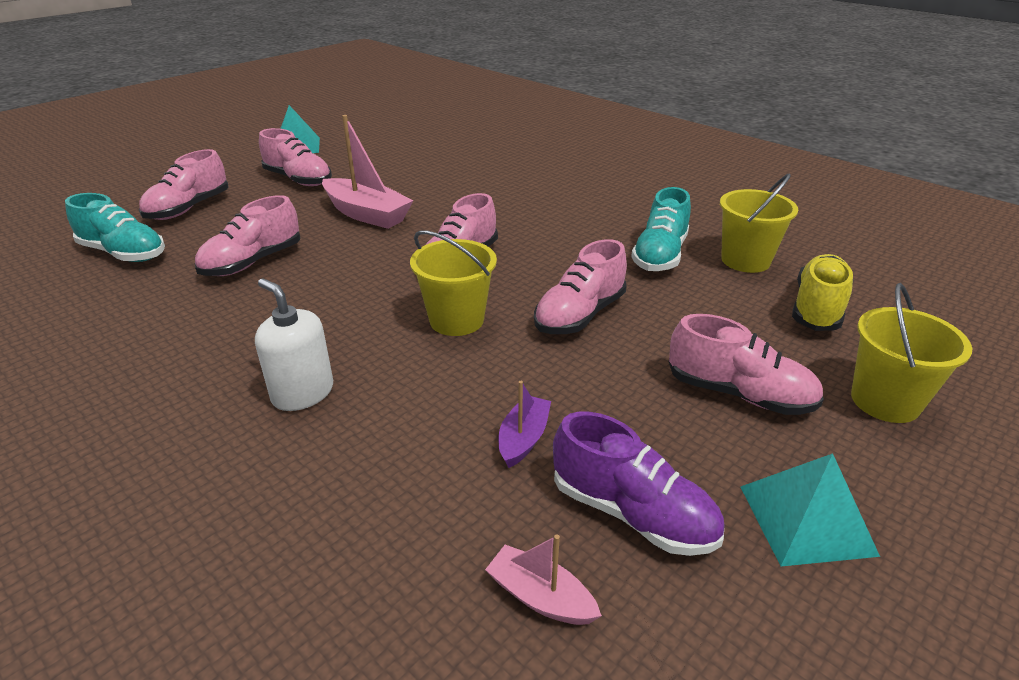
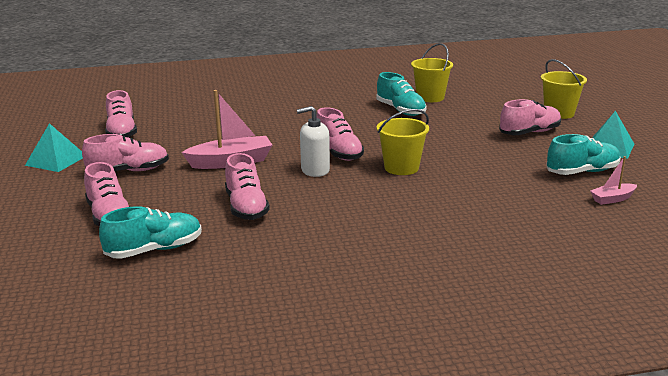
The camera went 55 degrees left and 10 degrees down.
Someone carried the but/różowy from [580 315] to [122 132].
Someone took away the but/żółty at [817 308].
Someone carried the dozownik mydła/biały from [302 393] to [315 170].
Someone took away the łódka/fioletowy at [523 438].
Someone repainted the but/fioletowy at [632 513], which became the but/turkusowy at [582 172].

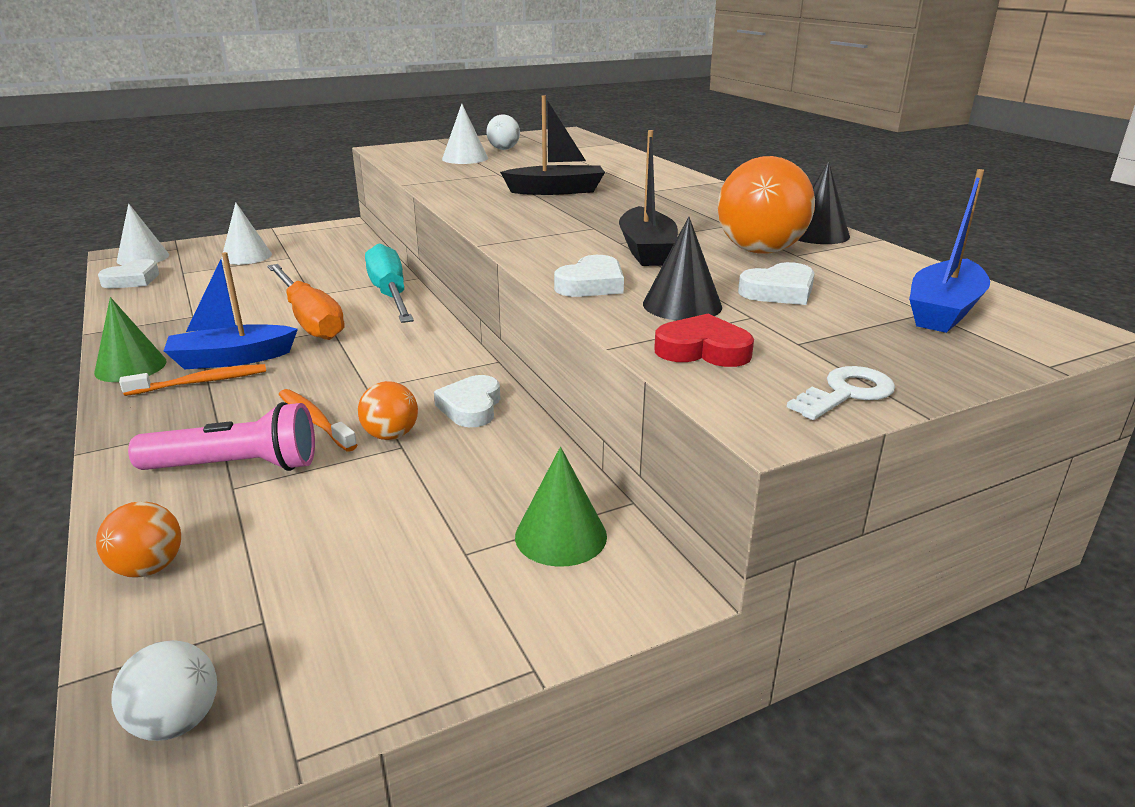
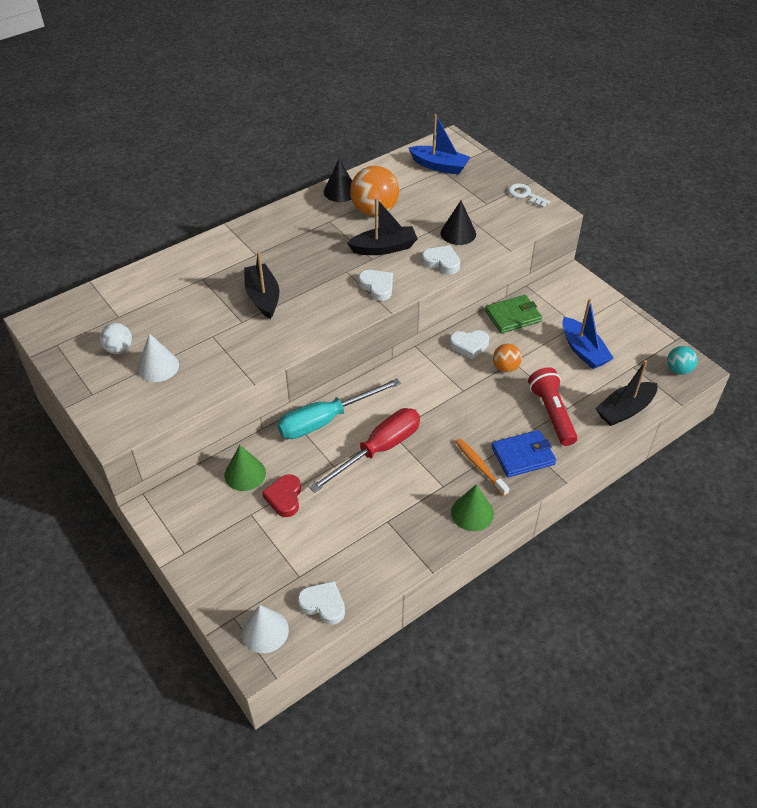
The camera went 100 degrees left and 20 degrees up.
Someone took away the stożek/biały at [246 256].
Someone carried the łódka/niebieski from [232 359] to [583 350].
Someone carried the serce/biały from [779 291] to [377 287].
Someone repainted the śrubokręt/pomarańczowy at [309 319], which became the śrubokręt/czerwony at [378 450].
Someone carried the serce/czerwony from [703 350] to [284 498].
Someone took away the szczoteczka do zębów/pomarańczowy at [314 420].
Someone repainted the latarka/różowy at [236 466], which became the latarka/czerwony at [551 413].
Someone carried the stożek/zielony from [561 536] to [245 474].
Someone swapped the piłka/pomarańczowy at [149 568] for the łódka/czarny at [625 410].
Someone repainted the piłka/biały at [176 721], which became the piłka/turkusowy at [678 370].
Someone put down the portfel/zielony at [513 316].
Someone put down the portfel/niebieski at [523 456].

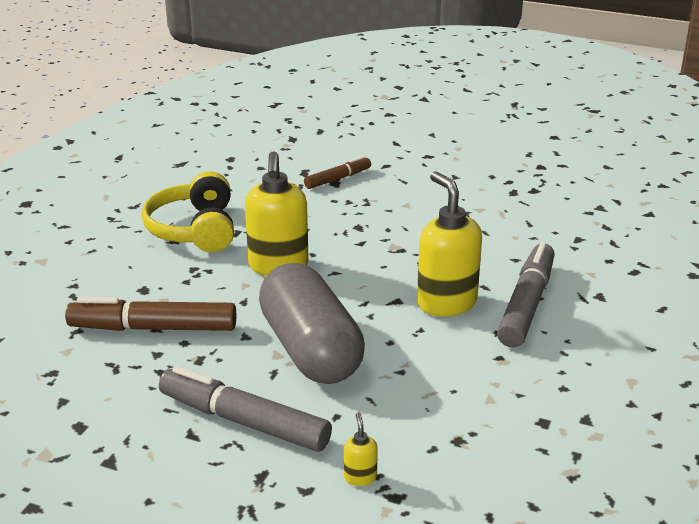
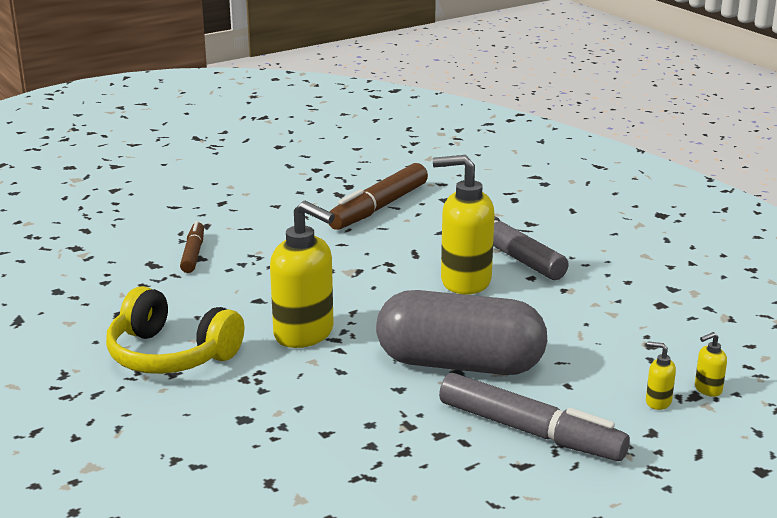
The camera went 55 degrees left and 5 degrees down.
Someone carried the flamaster/brązowy from [153 328] to [378 208].
Someone rotated the flamaster/szary at [244 421] by 120 degrees counterclockwise.
Someone put down the dozownik mydła/żółty at [707 389].

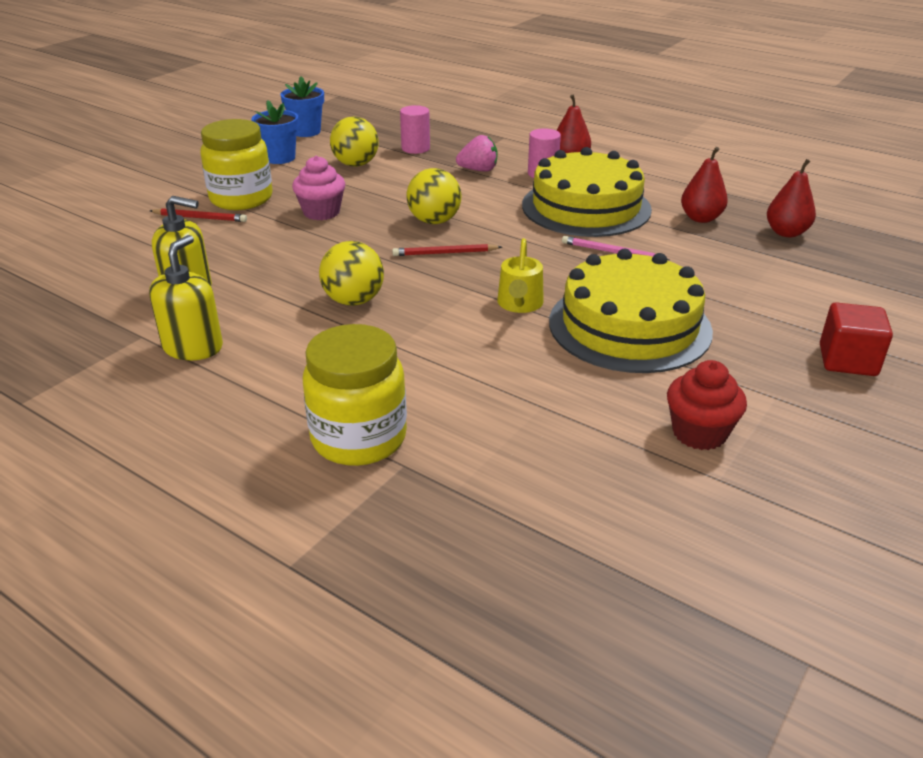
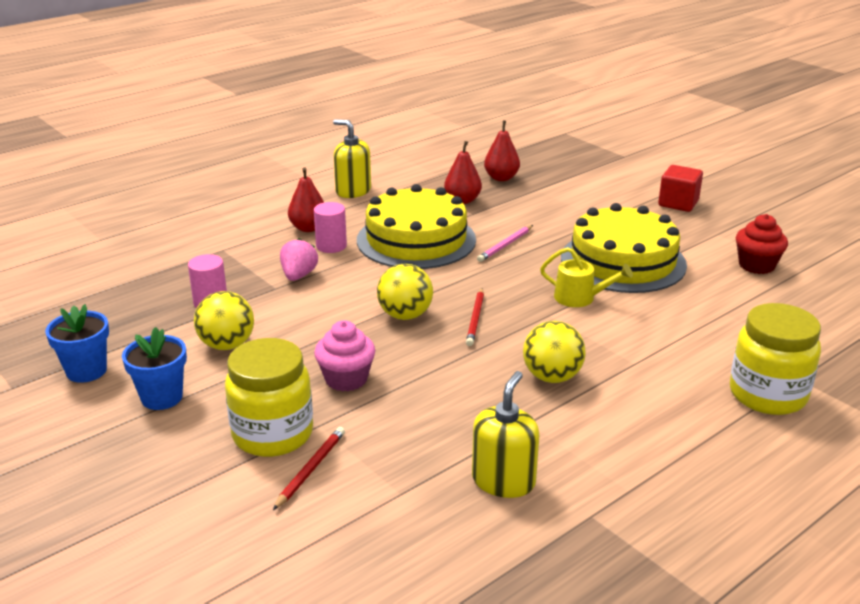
The camera went 75 degrees left and 5 degrees down.
Someone carried the dozownik mydła/żółty from [193 347] to [353 191].

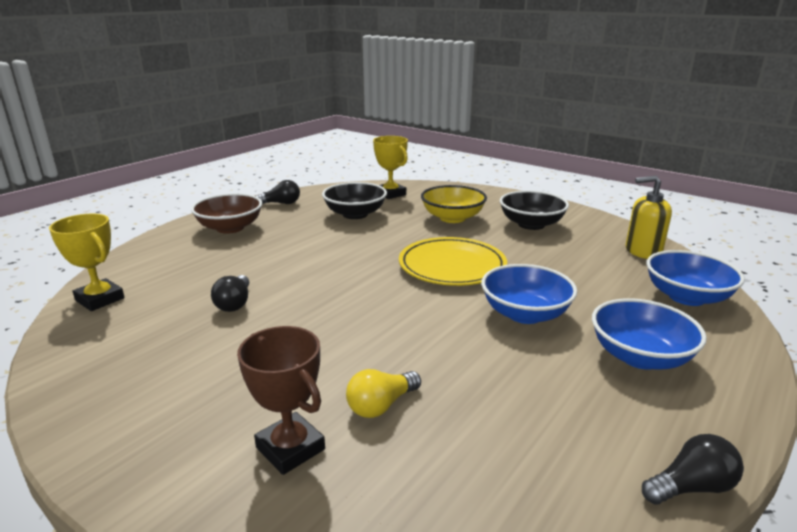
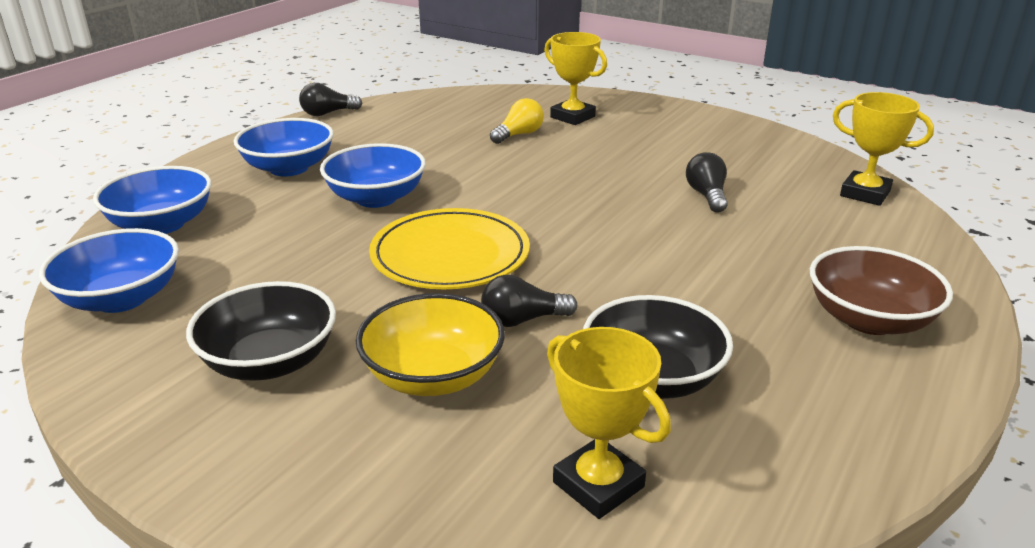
The camera went 175 degrees right and 5 degrees up.
Someone swapped the dozownik mydła/żółty at [642 251] for the miska/niebieski at [121 298].
Someone carried the żarówka/czarny from [281 203] to [523 320].
Someone repainted the puchar/brązowy at [290 448], which became the puchar/żółty at [572 117].

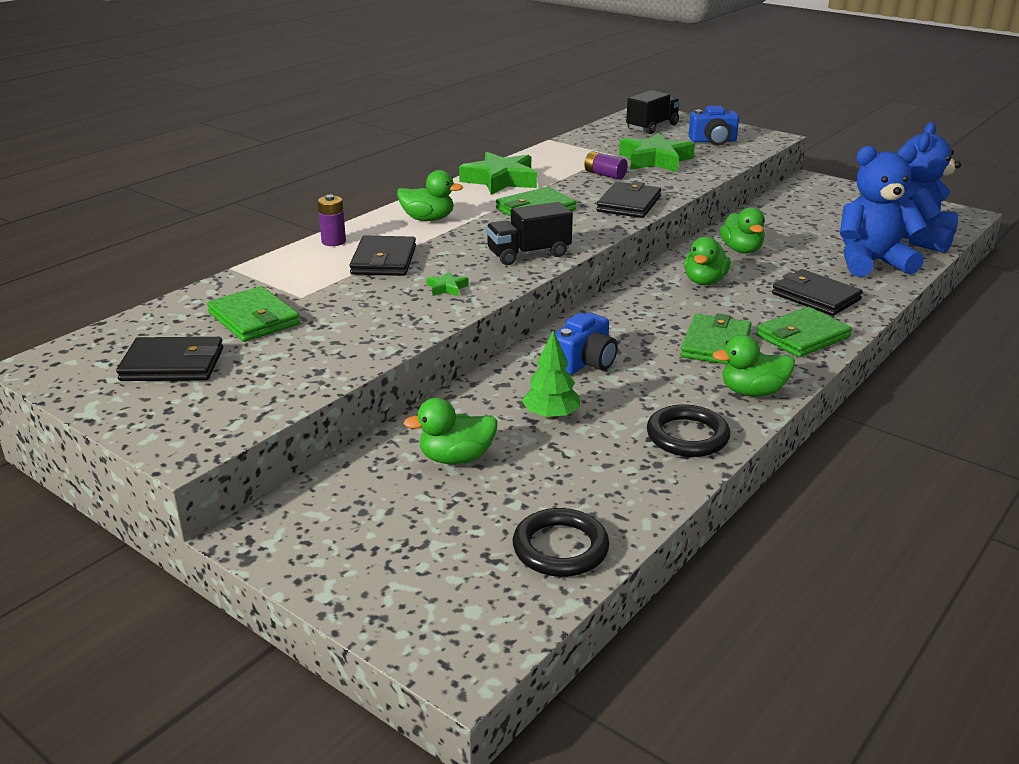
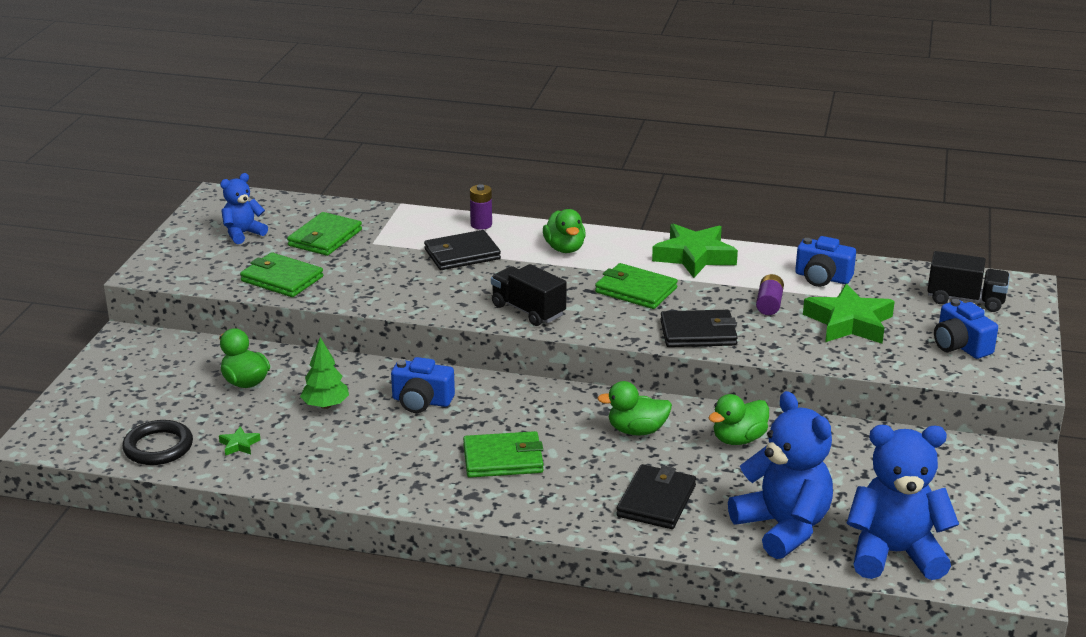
The camera went 65 degrees right and 0 degrees up.
Someone carried the gwiazda/zielony from [447 288] to [239 445].
Someone carried the portfel/zielony from [802 336] to [282 279].
Someone took away the kaczka/zielony at [752 392].
Someone swapped the portfel/czarny at [173 364] for the miś/niebieski at [243 234].
Someone took away the pierścień/czarny at [687 436].
Someone put down the aparat fotograficzny/niebieski at [822 278].

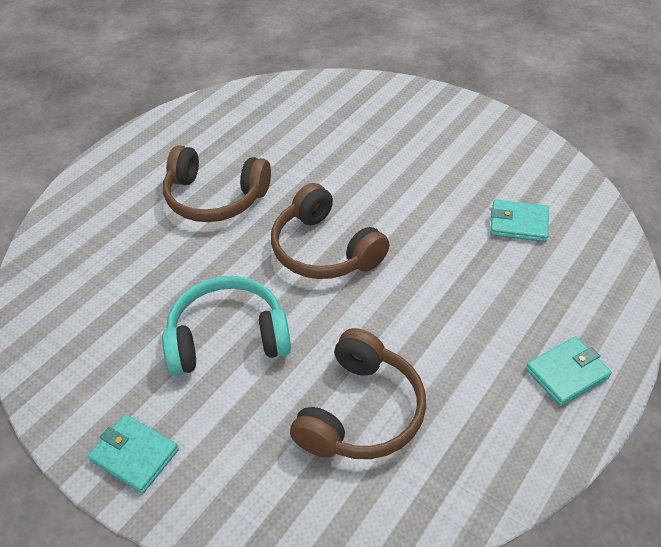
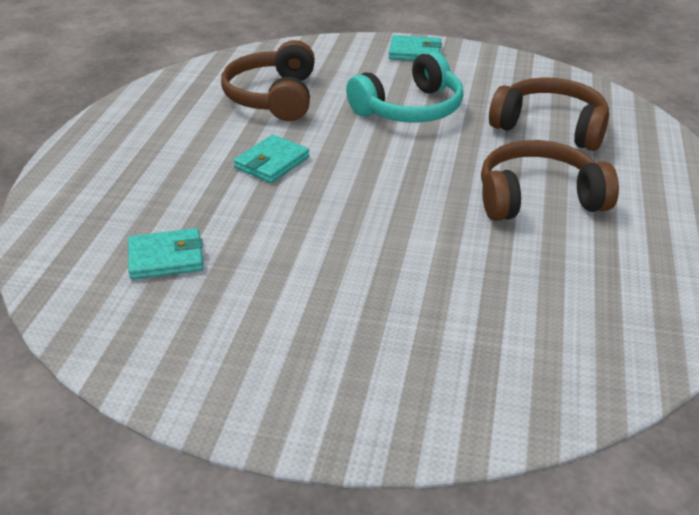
The camera went 155 degrees right and 10 degrees down.
Someone carried the słuchawki/brązowy from [324 250] to [550 127].
Someone carried the portfel/turkusowy from [567 373] to [272 163].

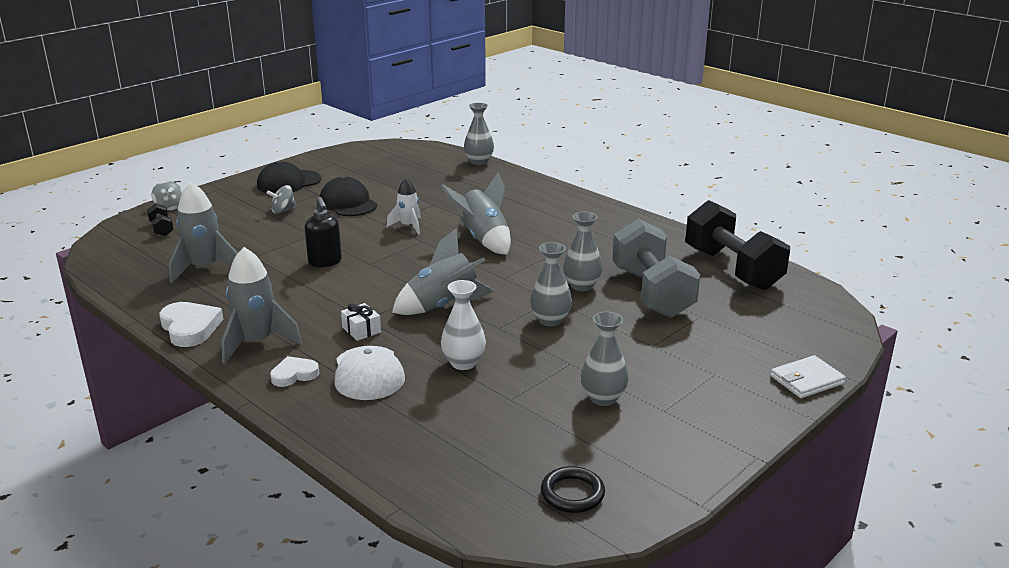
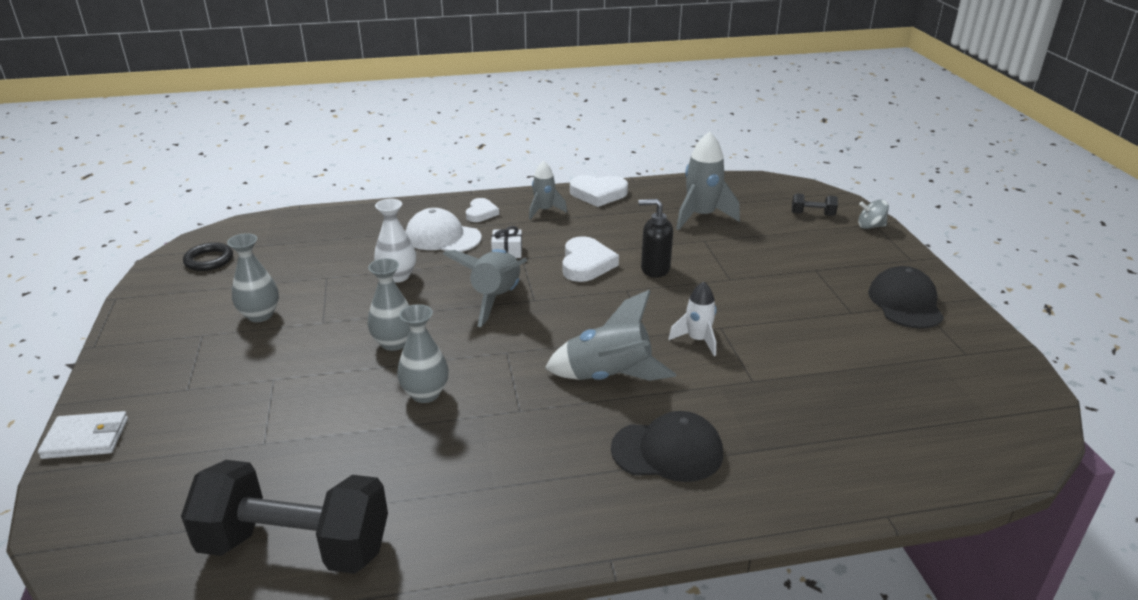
The camera went 125 degrees right and 5 degrees up.
Someone took away the wazon/szary at [479 162].
Someone carried the czapka/czarny from [348 203] to [667 451].
Someone took away the bączek/szary at [283 211].
Someone took away the hantel/szary at [652 292].
Someone scaled the rakieta/szary at [257 342] by 0.61.
Someone rotated the portfel/biały at [806 380] by 75 degrees clockwise.
Someone put down the serce/biały at [586 264].

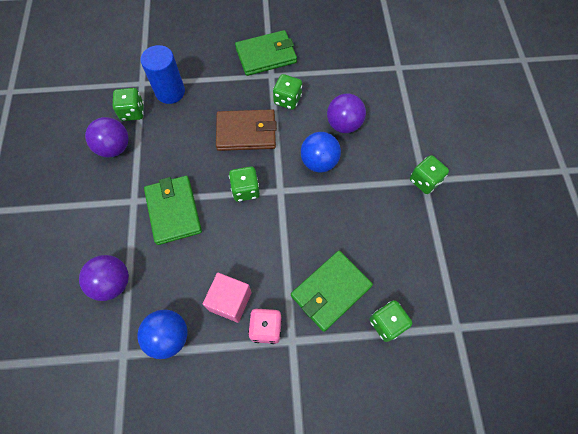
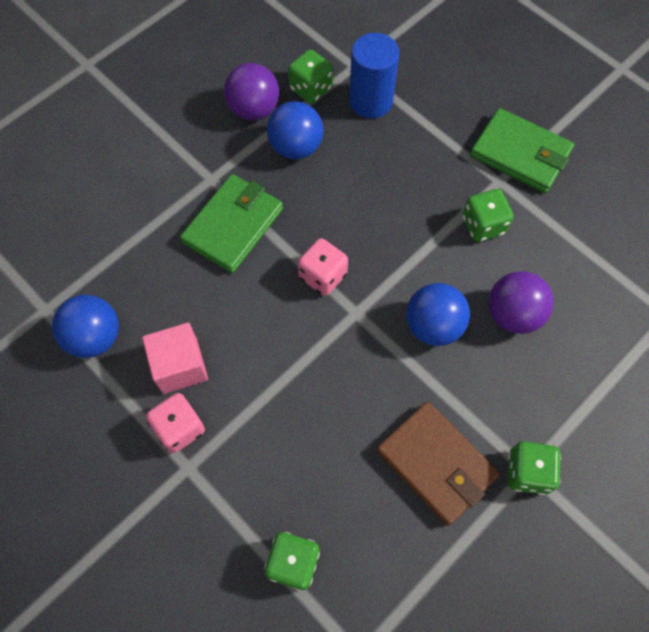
The camera went 50 degrees right and 0 degrees up.
Someone carried the portfel/brązowy from [246 132] to [436 463].
Someone repainted the kostka do gry/zielony at [245 190], which became the kostka do gry/różowy at [323 276].
Someone took away the portfel/zielony at [330 291].
Someone took away the piłka/fioletowy at [112 283].
Someone put down the piłka/niebieski at [296 147].

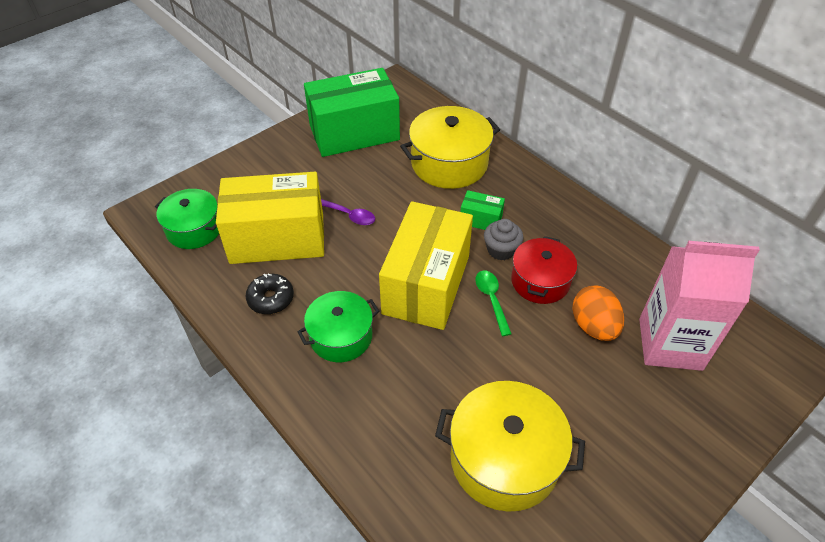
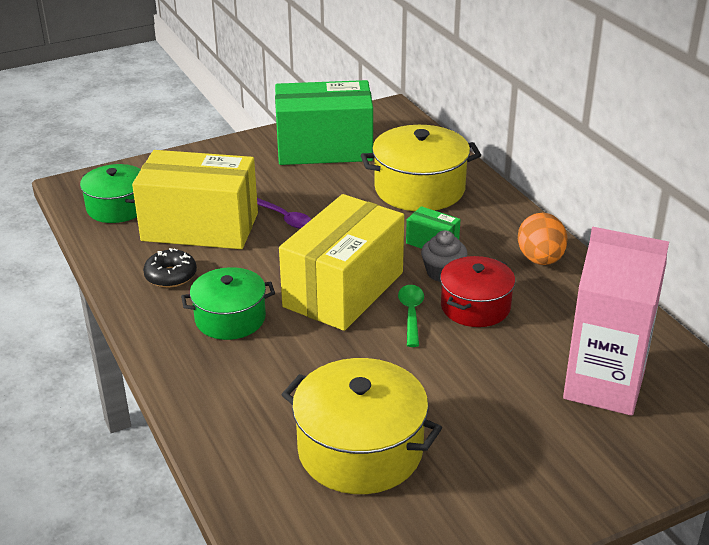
The camera went 15 degrees right and 15 degrees down.
Someone carried the jajko/pomarańczowy from [593 326] to [540 259].

